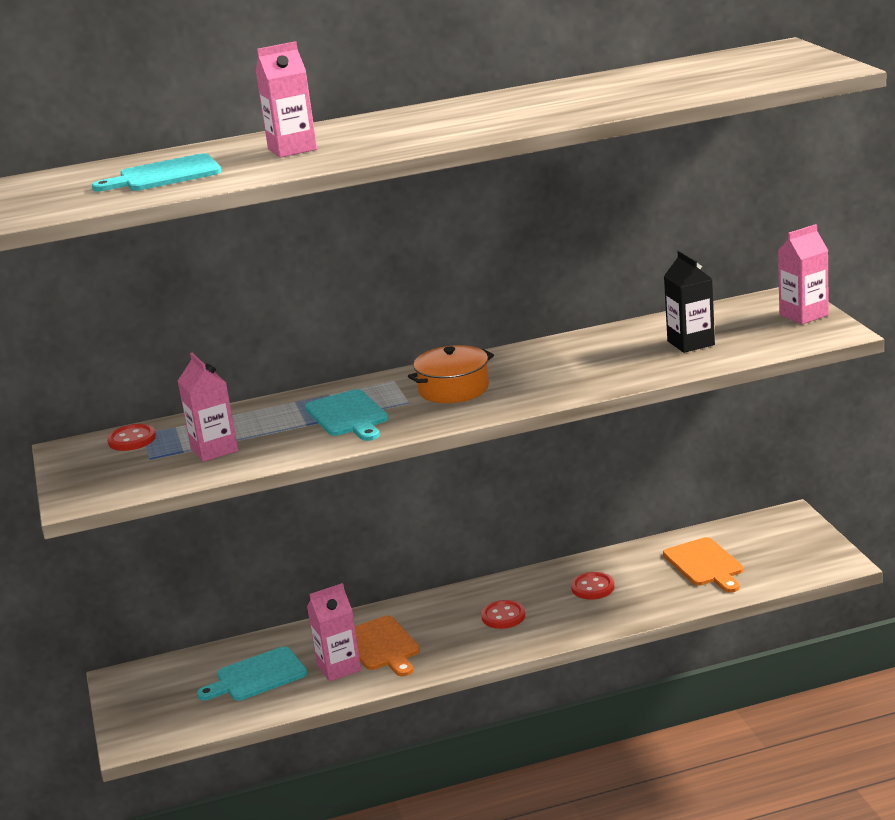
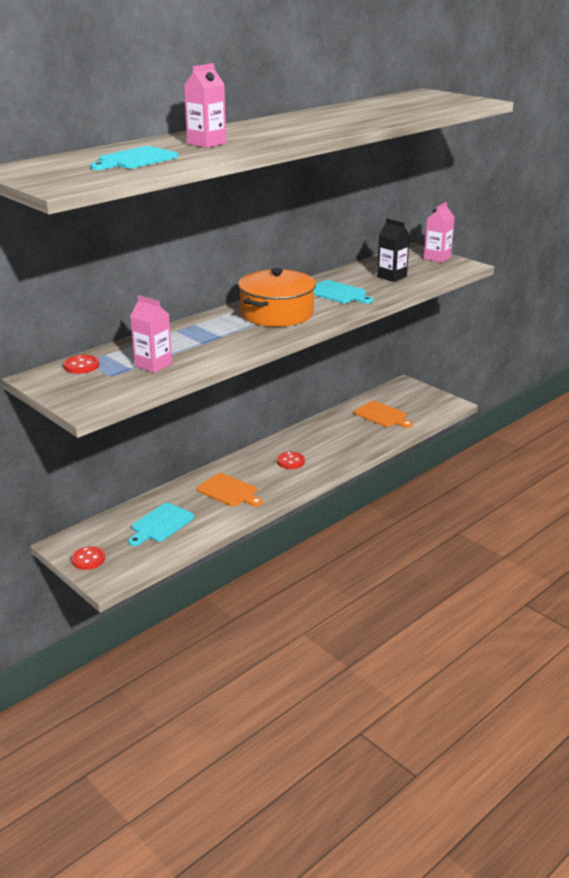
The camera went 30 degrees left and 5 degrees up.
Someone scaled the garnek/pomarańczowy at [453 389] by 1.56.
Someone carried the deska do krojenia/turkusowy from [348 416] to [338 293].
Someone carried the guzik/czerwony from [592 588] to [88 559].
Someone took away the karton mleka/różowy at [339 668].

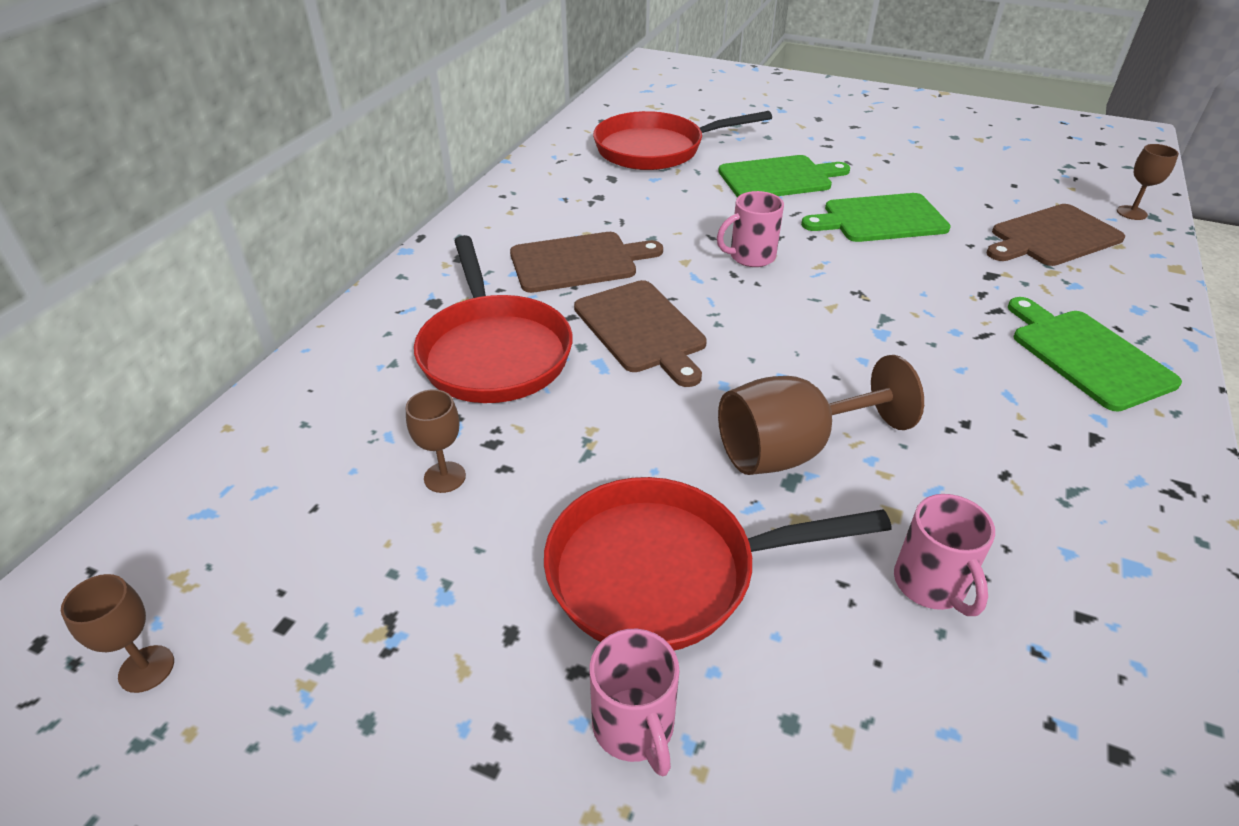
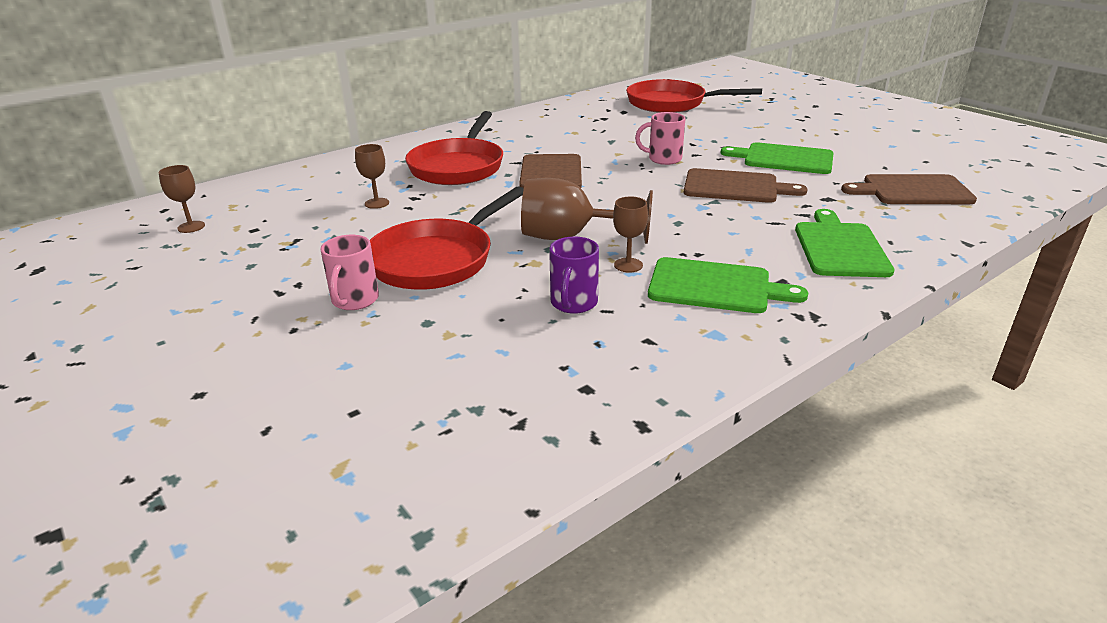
The camera went 30 degrees right and 10 degrees down.
Someone carried the kielich/brązowy from [1131 213] to [628 265].
Someone carried the deska do krojenia/zielony from [778 178] to [715 286].
Someone carried the deska do krojenia/brązowy from [578 262] to [735 187].
Someone rotated the patelnia/czerwony at [664 572] by 75 degrees counterclockwise.
Someone repainted the kubek/różowy at [931 585], which became the kubek/fioletowy at [573 303].

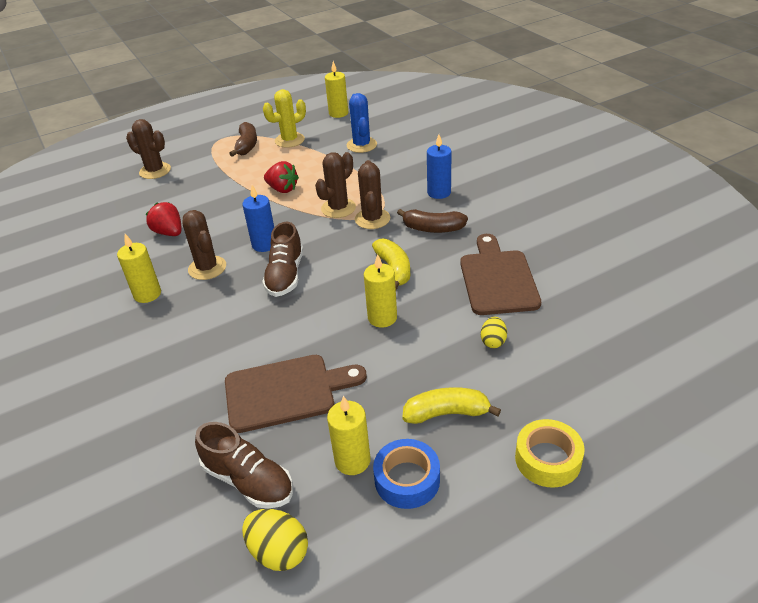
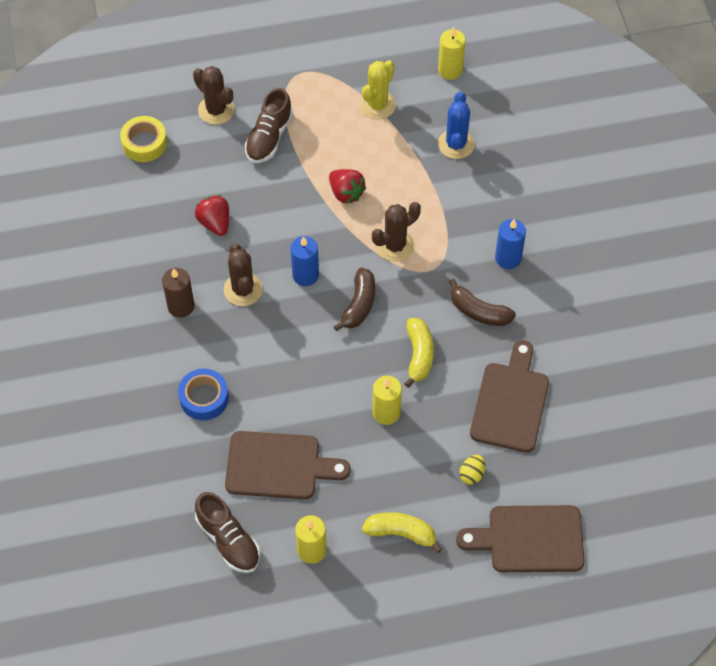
The camera went 15 degrees right and 20 degrees up.
Someone rotated the kaktus/żółty at [289 140] by 45 degrees counterclockwise.
Someone carried the banan/brązowy from [247 145] to [359 304].
Someone took away the kaktus/brązowy at [372 219].
Someone carried the but/brązowy from [285 275] to [269 137].
Someone repainted the świeca/żółty at [147 294], which became the świeca/brązowy at [181 306].
Someone carried the taśma klejąca/żółty from [548 459] to [144 143].
Someone carried the taśma klejąca/niebieski from [407 479] to [204 398].
Someone took away the jajko/żółty at [279 552].
Someone put down the deska do krojenia/brązowy at [529 539].

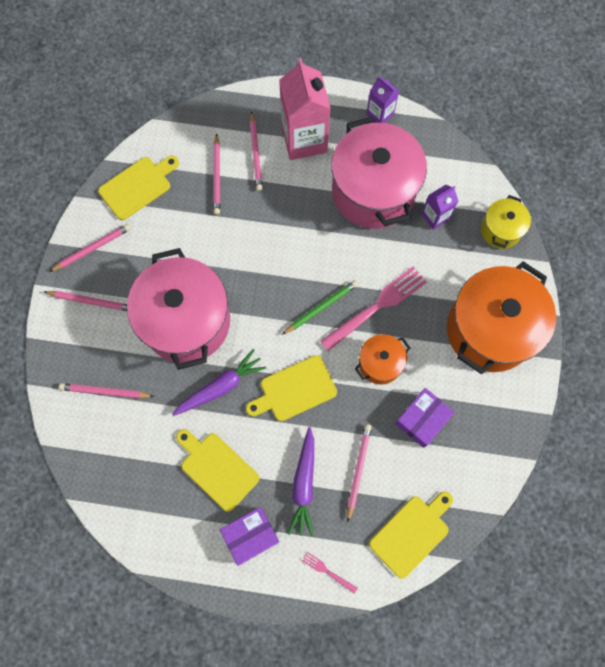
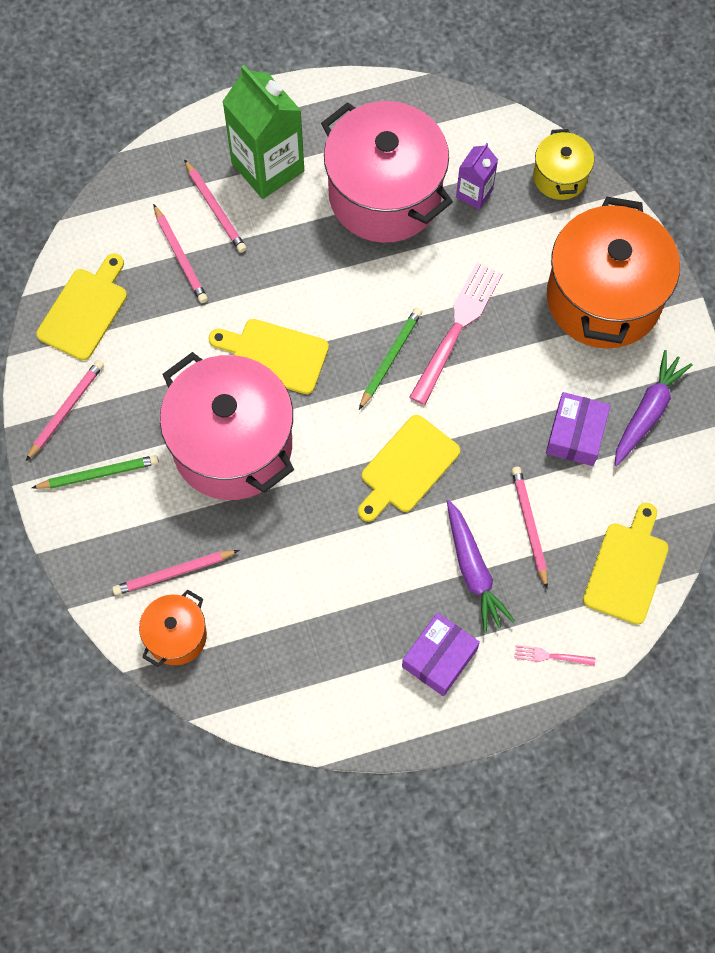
The camera went 25 degrees left and 5 degrees down.
Someone repainted the karton mleka/różowy at [304 139], which became the karton mleka/zielony at [268 167].
Someone took away the karton mleka/fioletowy at [380 114].
Someone repainted the ołówek/różowy at [91 301], which became the ołówek/zielony at [98 474].
Someone carried the garnek/pomarańczowy from [380 363] to [176 636].
Someone carried the marchewka/fioletowy from [220 387] to [648 412].
Someone carried the deska do krojenia/żółty from [217 469] to [274 355].

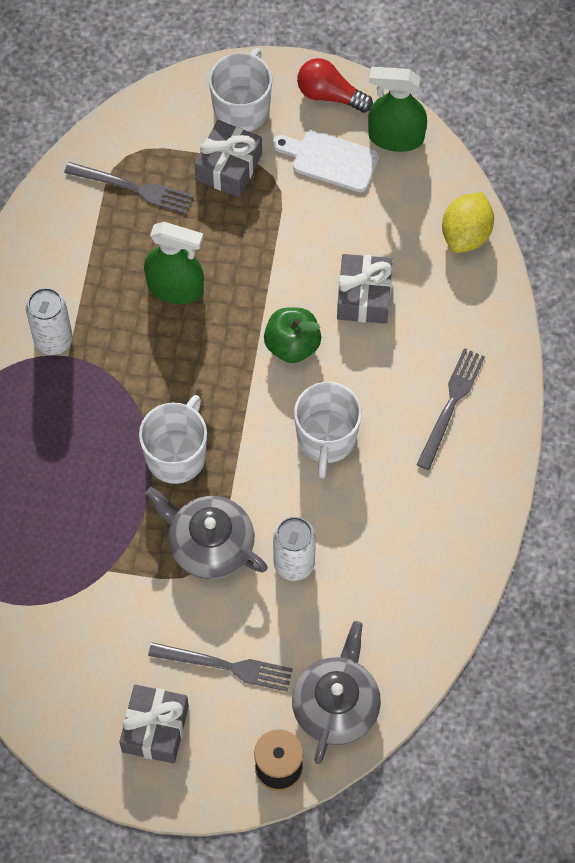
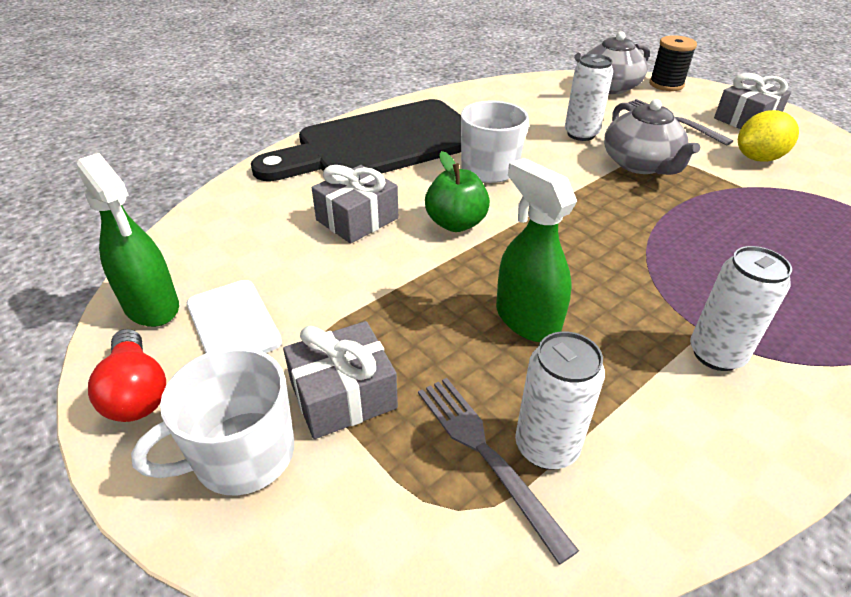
The camera went 140 degrees left and 25 degrees down.
Someone carried the cytryna/żółty from [466 234] to [758 158].
Someone swapped the widelec/szary at [451 405] for the deska do krojenia/czarny at [380 144].
Someone took away the kubek/biały at [176 455].
Someone put down the puszka/biały at [546 447].

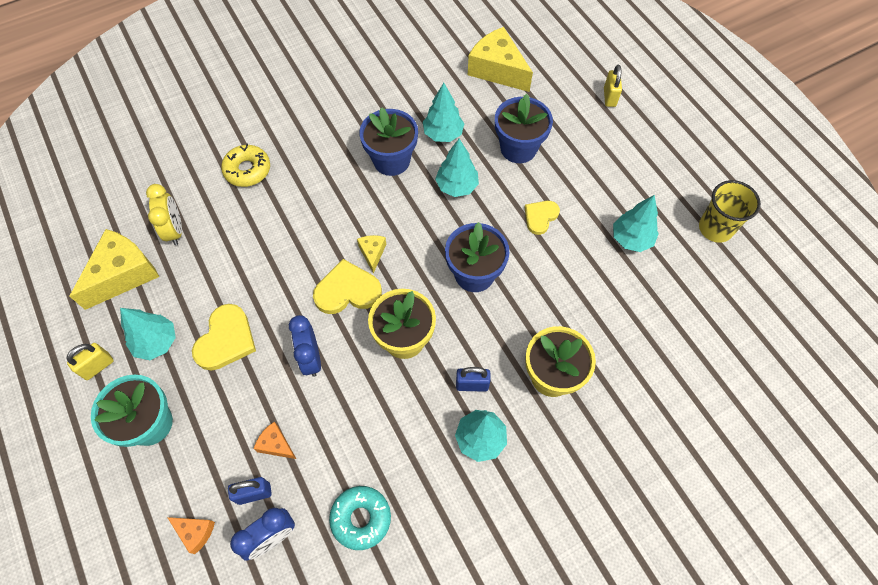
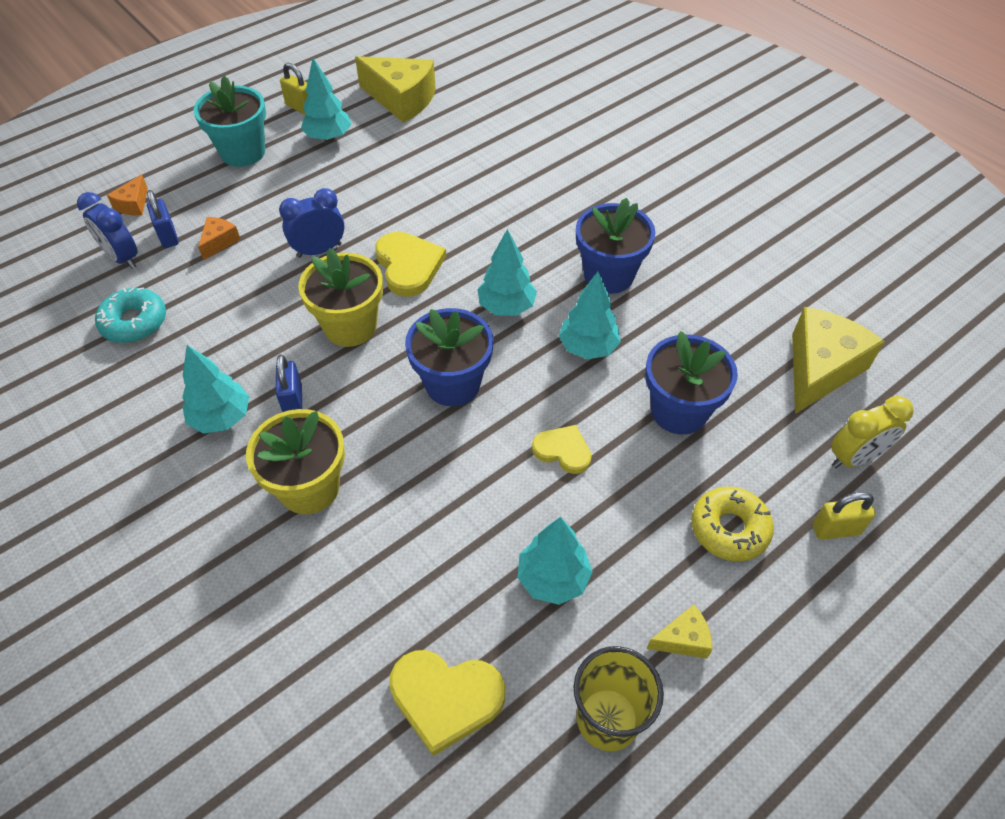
The camera went 80 degrees right and 10 degrees down.
Someone carried the drzewko/turkusowy from [443 134] to [507 307].
Someone carried the donut/żółty from [247 170] to [729 529].
Someone carried the budzik/żółty from [175 230] to [854 458].
Someone carried the ser/żółty from [372 253] to [683 639].
Someone carried the serce/żółty from [226 340] to [445 698].

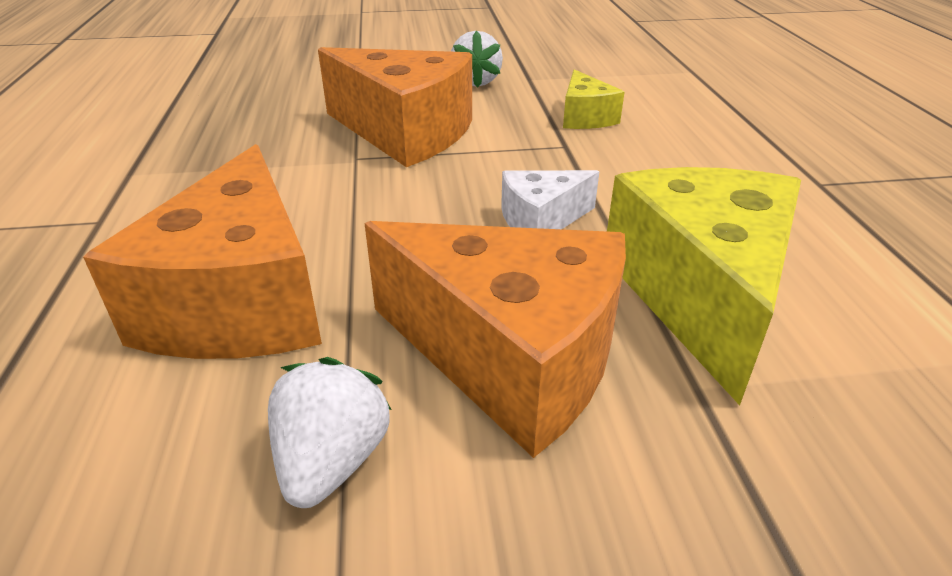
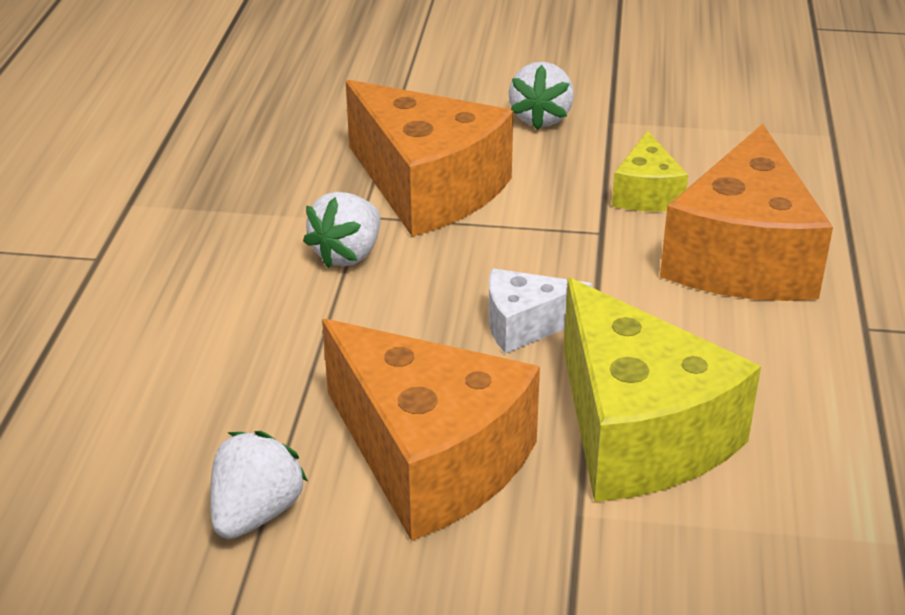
The camera went 15 degrees right and 0 degrees up.
Someone carried the ser/pomarańczowy from [241 302] to [742 257].
Someone rotated the ser/żółty at [700 295] by 135 degrees clockwise.
Someone put down the truskawka/biały at [348 254].

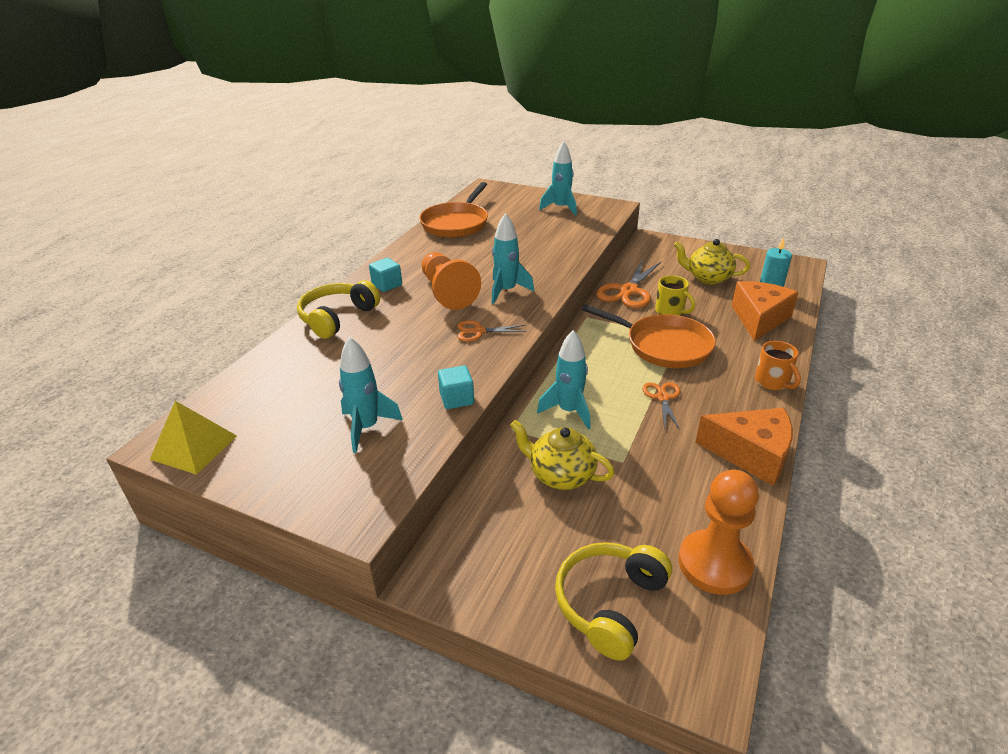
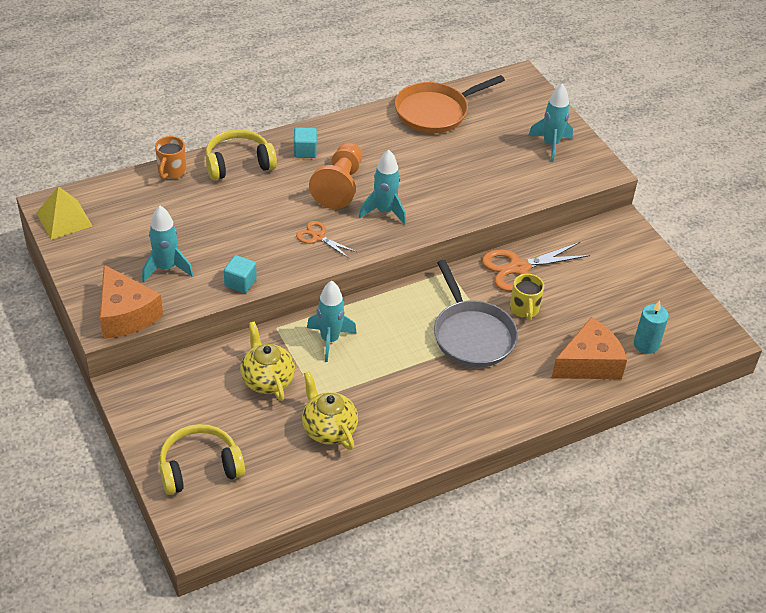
The camera went 35 degrees right and 10 degrees up.
Someone carried the imbryk/żółty from [708 278] to [328 429].
Someone repainted the patelnia/pomarańczowy at [663 345], which became the patelnia/szary at [472 335].
Someone carried the kubek/pomarańczowy from [772 382] to [171 171].
Someone took away the nożyczki/pomarańczowy at [663 397].
Someone carried the ser/pomarańczowy from [751 454] to [125 314].
Someone took away the pionek/pomarańczowy at [714 564].

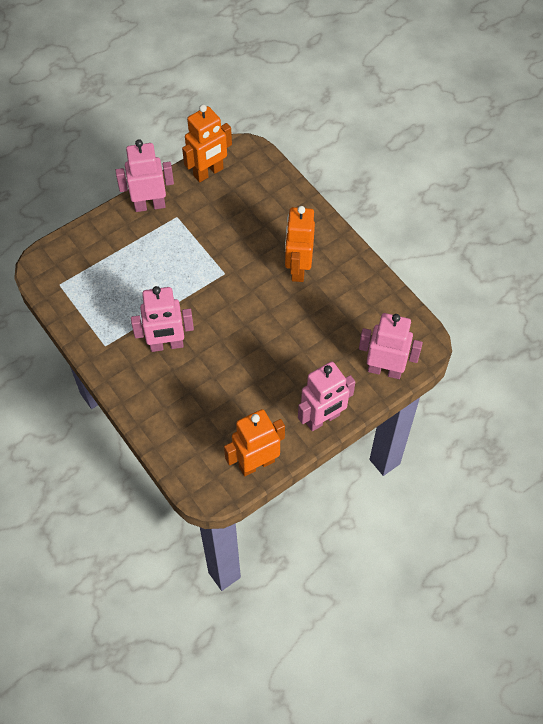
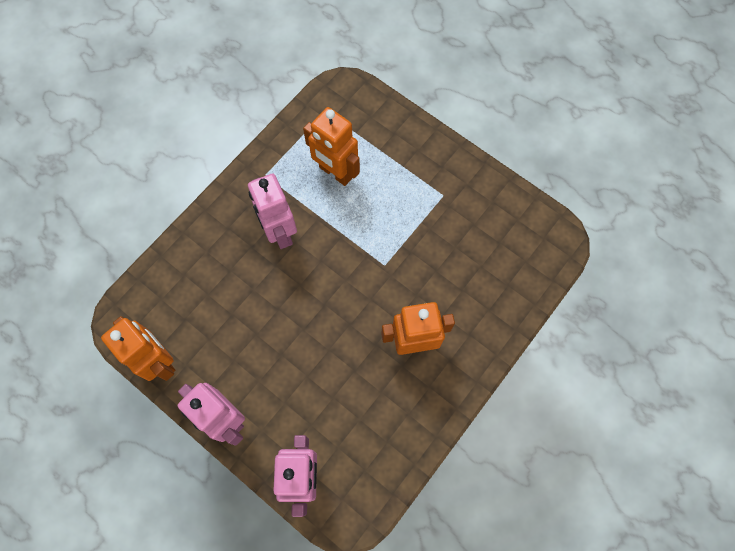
The camera went 75 degrees right and 10 degrees up.
Someone carried the robot/pomarańczowy from [208 172] to [335 173].
Someone took away the robot/różowy at [149 205].

